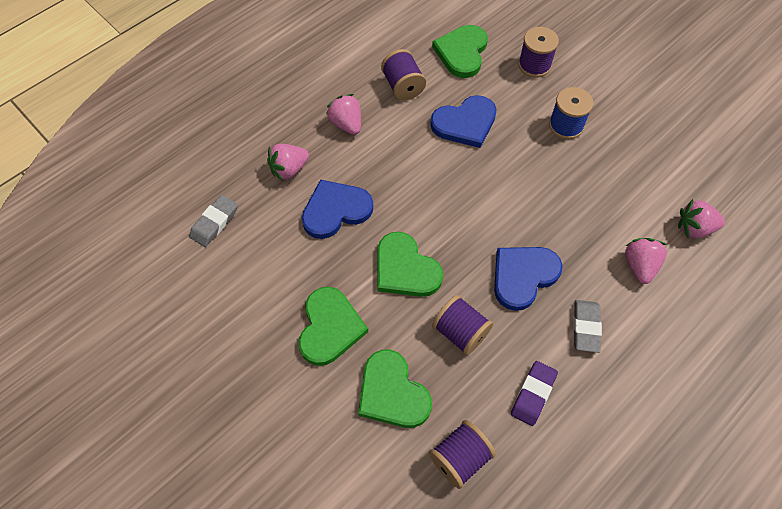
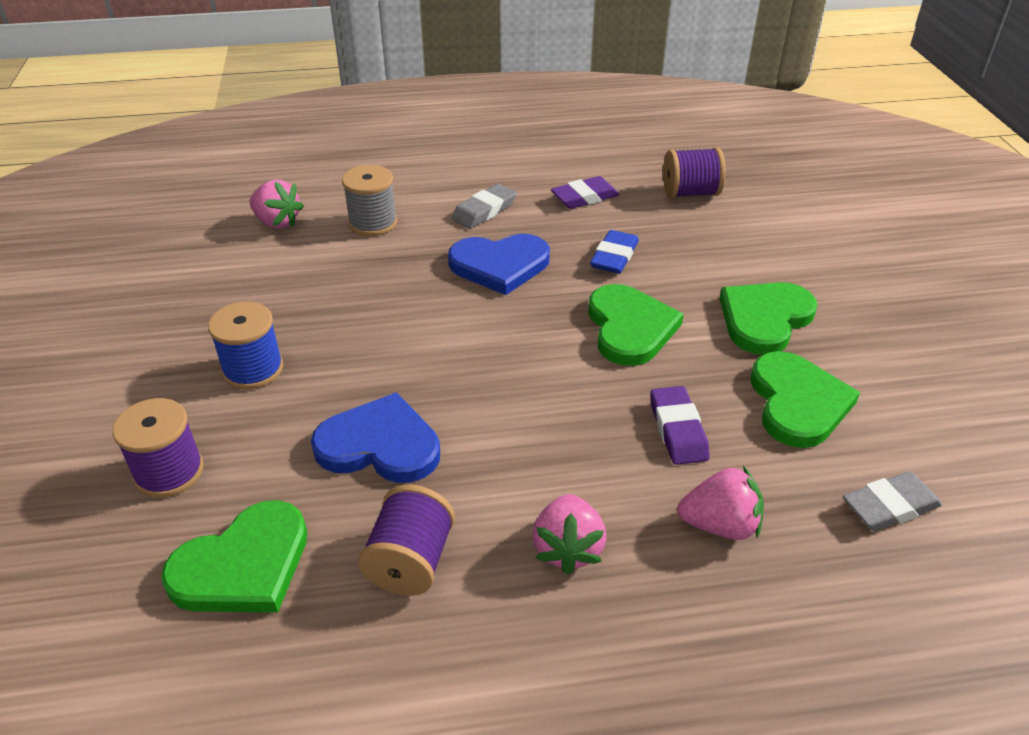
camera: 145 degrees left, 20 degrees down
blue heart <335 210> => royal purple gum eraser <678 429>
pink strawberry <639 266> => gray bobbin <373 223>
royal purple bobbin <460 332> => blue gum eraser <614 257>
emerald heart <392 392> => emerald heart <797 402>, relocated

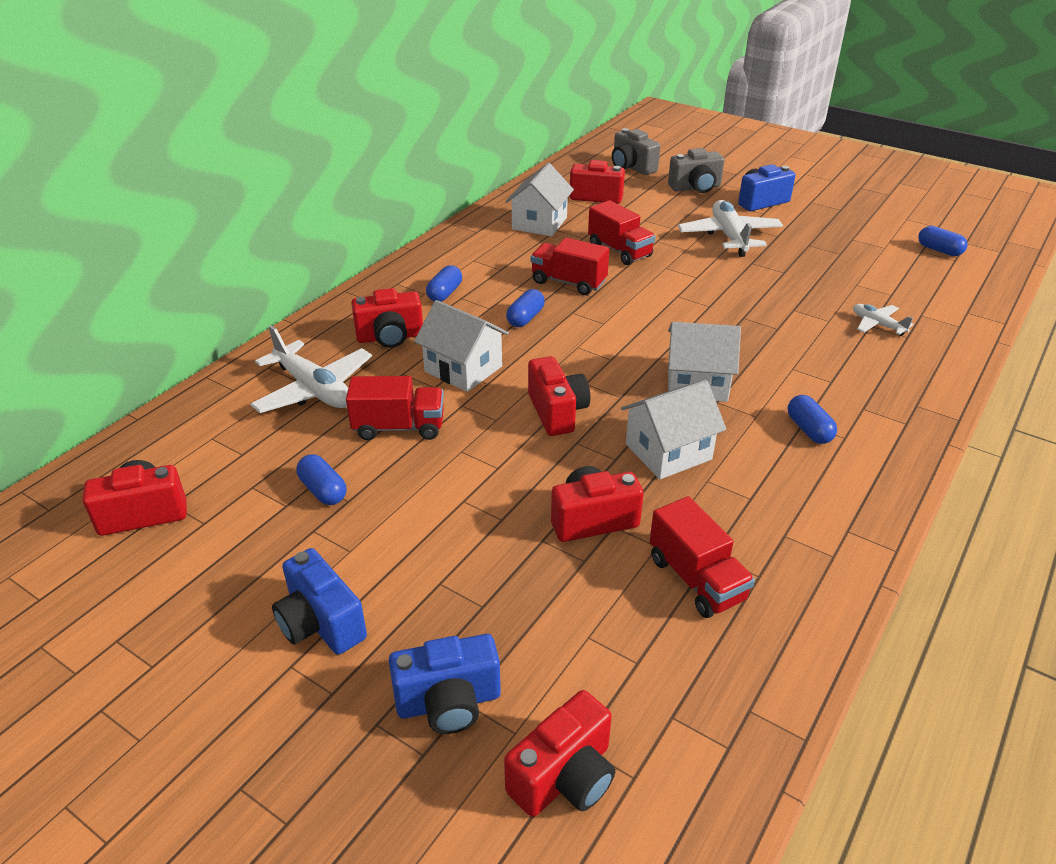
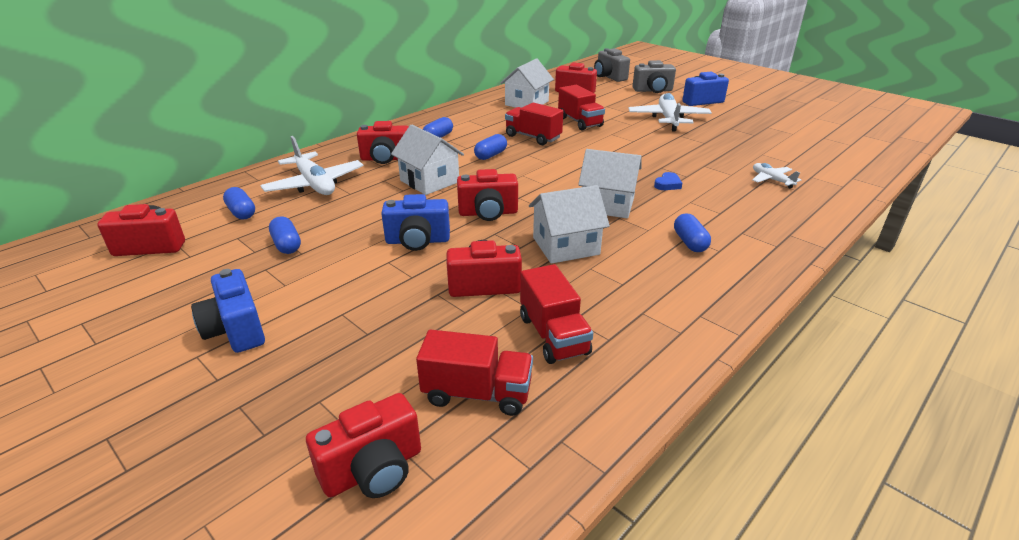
camera: 10 degrees right, 5 degrees down
blue capsule <939 250> => blue capsule <241 212>, relocated
scarlet photo camera <557 412> => scarlet photo camera <488 213>, 90 degrees clockwise
scarlet lorry <399 427> => scarlet lorry <477 393>, relocated
blue photo camera <449 702> => blue photo camera <417 241>, relocated
nothing => blue heart <667 184>

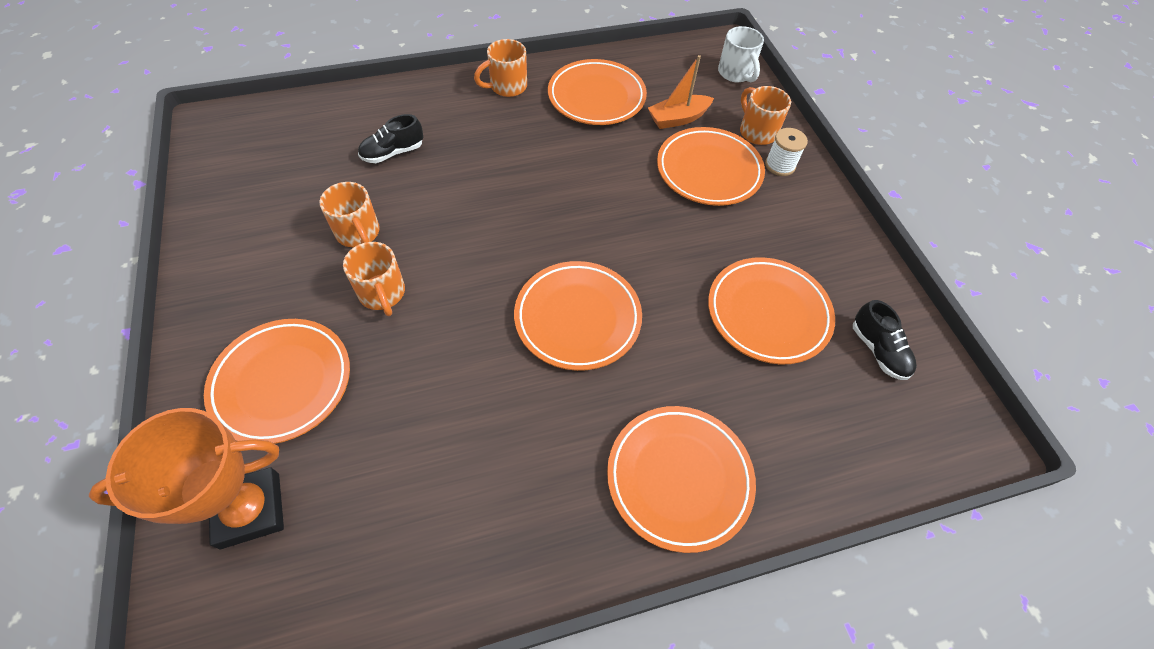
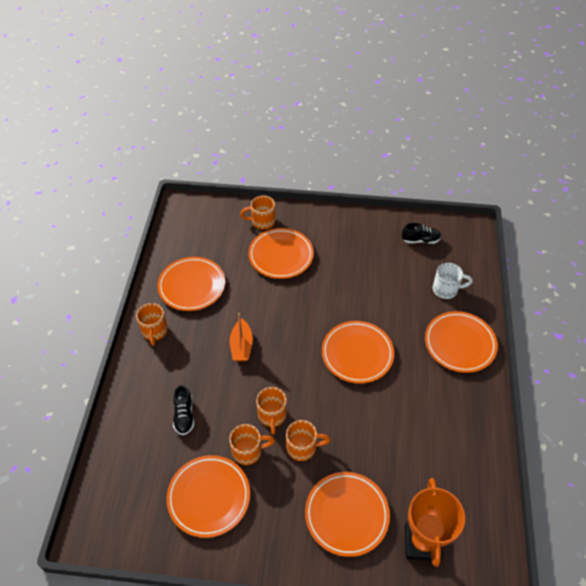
camera: 65 degrees left, 5 degrees down
white tea mug <735 73> => white tea mug <446 289>, relocated
orange boat <678 119> => orange boat <241 346>, relocated
white bobbin <780 165> => nothing
orange flat dish <768 313> => orange flat dish <209 497>, relocated
nothing => orange tea mug <272 416>

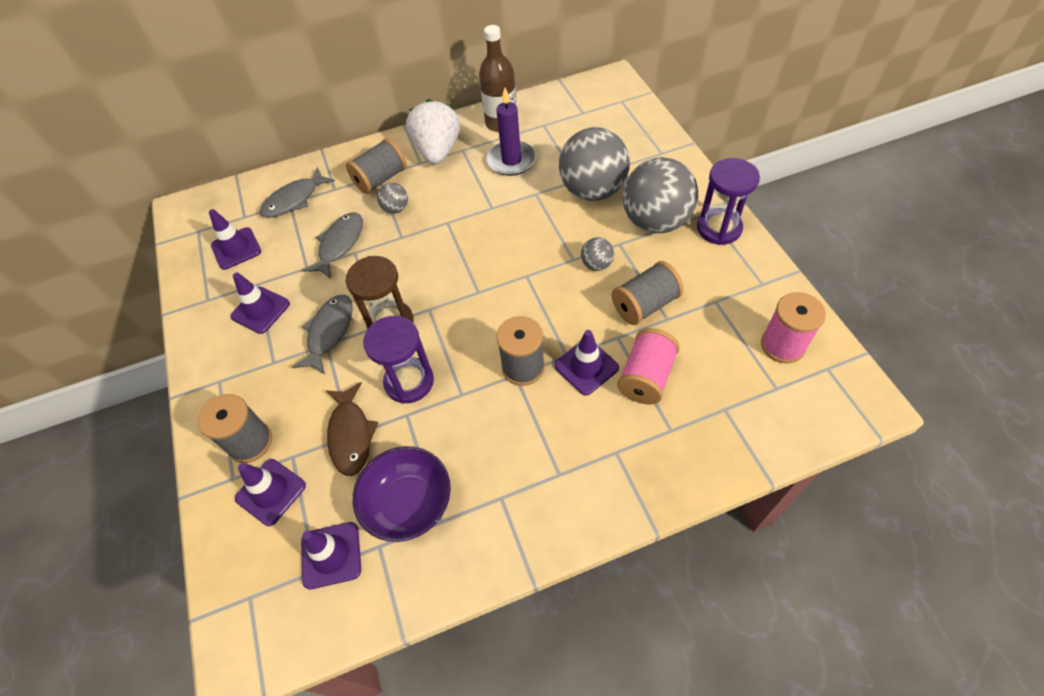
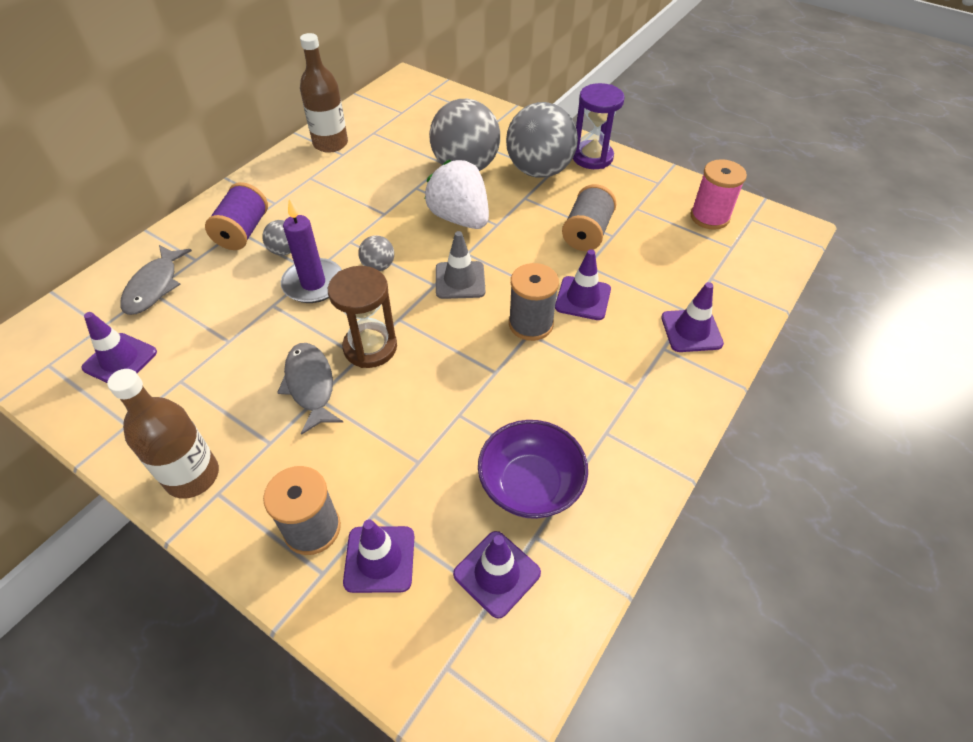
camera: 40 degrees left, 5 degrees down
royal purple pillar candle <511 160> => royal purple pillar candle <313 283>, relocated
white strawberry <437 151> => white strawberry <459 218>, relocated
gray bobbin <380 179> => royal purple bobbin <243 232>
gray fish figure <339 244> => nothing
gray ball <596 264> => gray ball <378 266>, relocated
royal purple safety cone <260 310> => royal purple safety cone <691 331>, relocated
royal purple sandglass <409 381> => nothing
pink bobbin <646 377> => nothing
dark brown fish figure <351 435> => nothing
nothing => gray safety cone <460 280>
nothing => dark brown bottle <192 476>

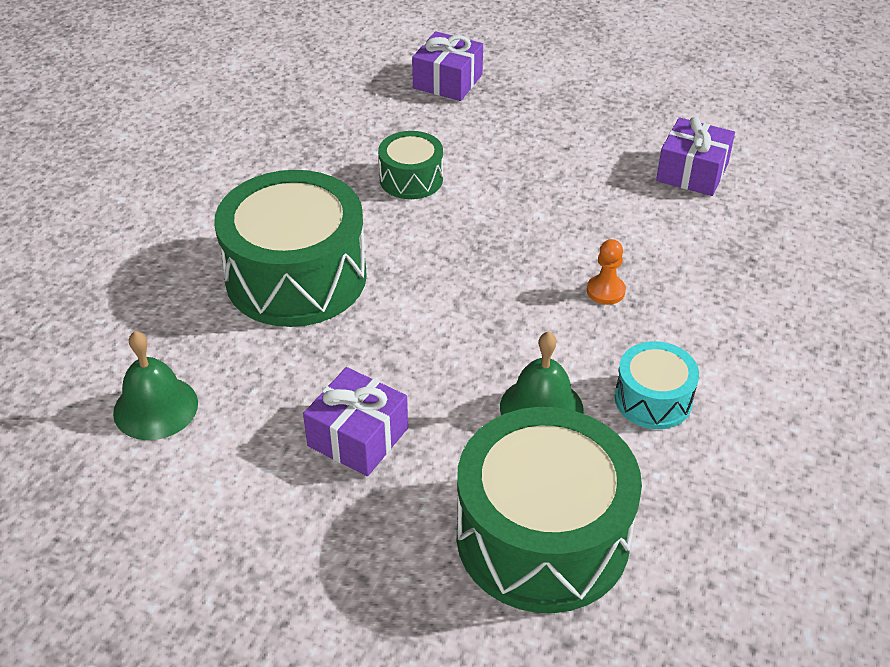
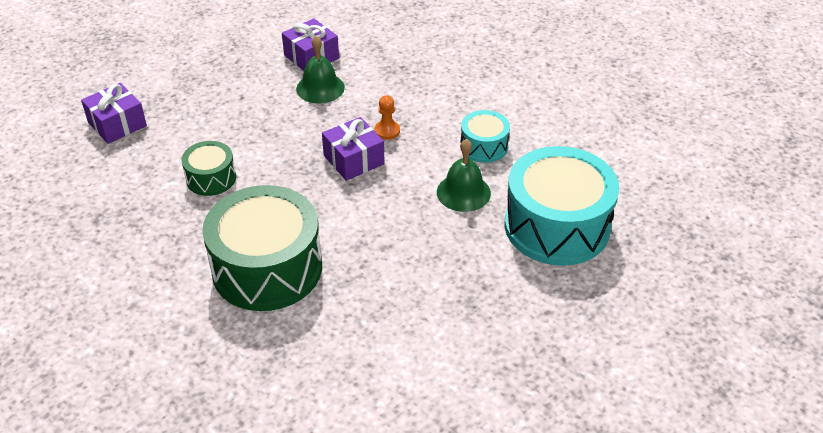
camera: 65 degrees left, 0 degrees up
emerald hand bell <155 407> => emerald hand bell <320 88>, relocated
royal purple present <358 437> => royal purple present <354 160>, relocated
emerald drum <542 537> => turquoise drum <557 226>

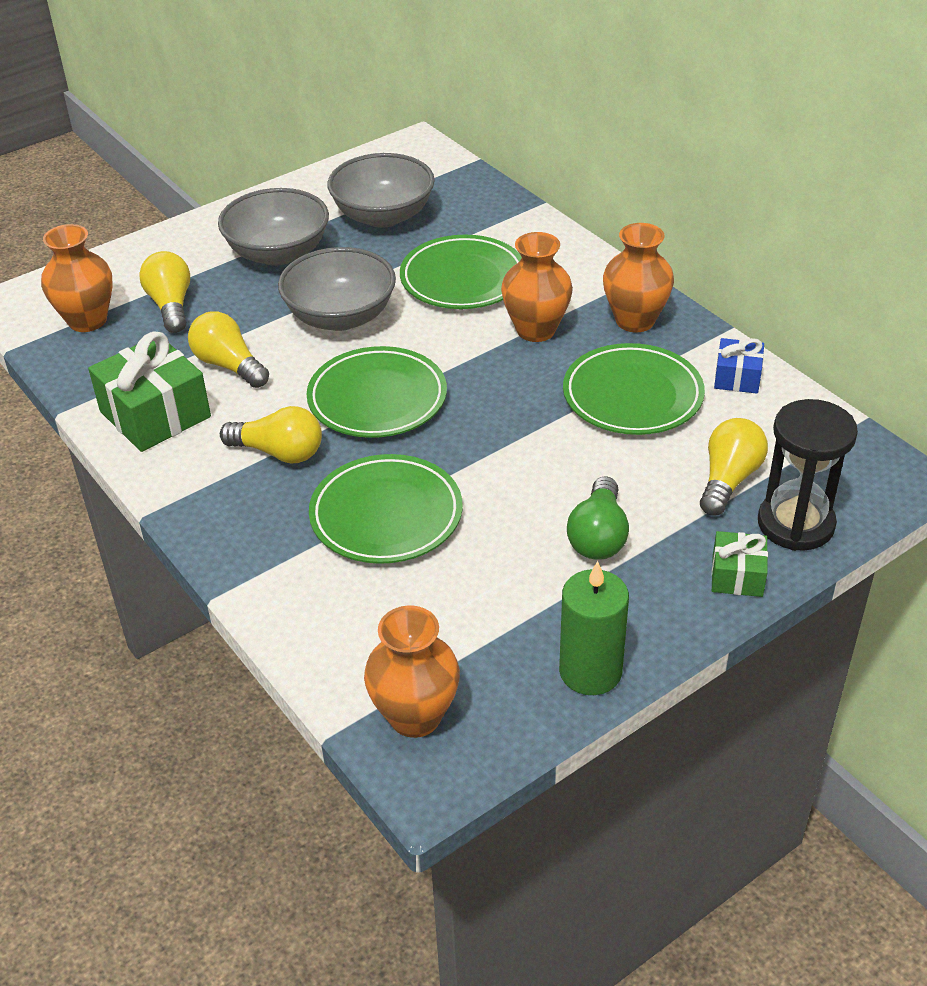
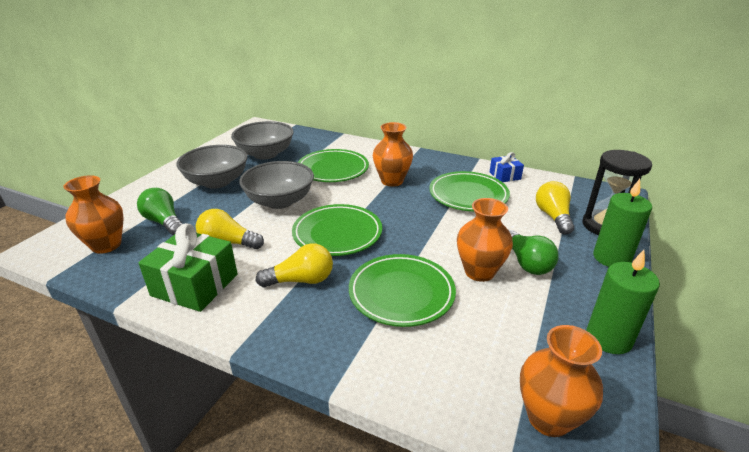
camera: 30 degrees left, 10 degrees down
orange vase <635 320> => orange vase <479 272>, relocated
bright yellow light bulb <171 305> => emerald light bulb <164 222>
emerald present <737 576> => emerald pillar candle <611 258>

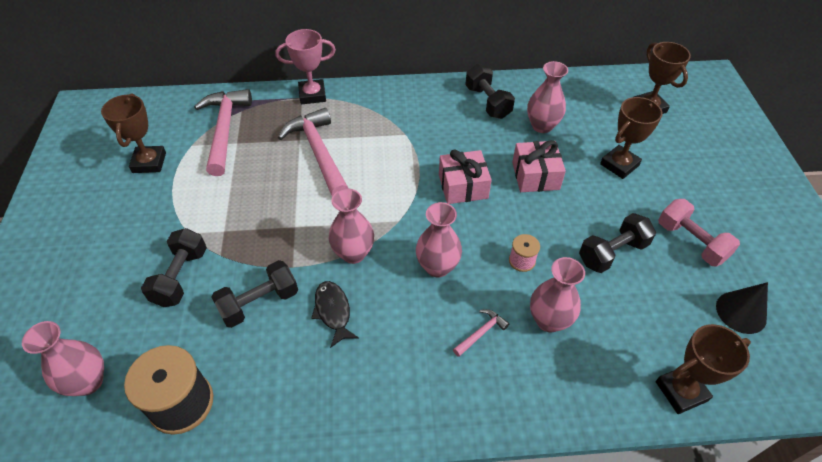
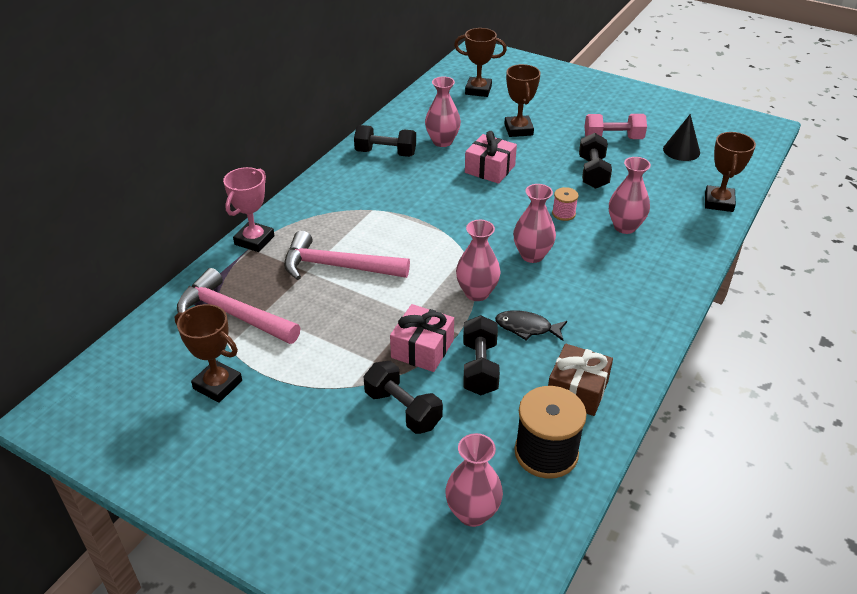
camera: 55 degrees left, 10 degrees down
pink present <463 186> => pink present <422 349>, relocated
pink carpenter's hammer <481 333> => nothing
nothing => dark brown present <577 390>

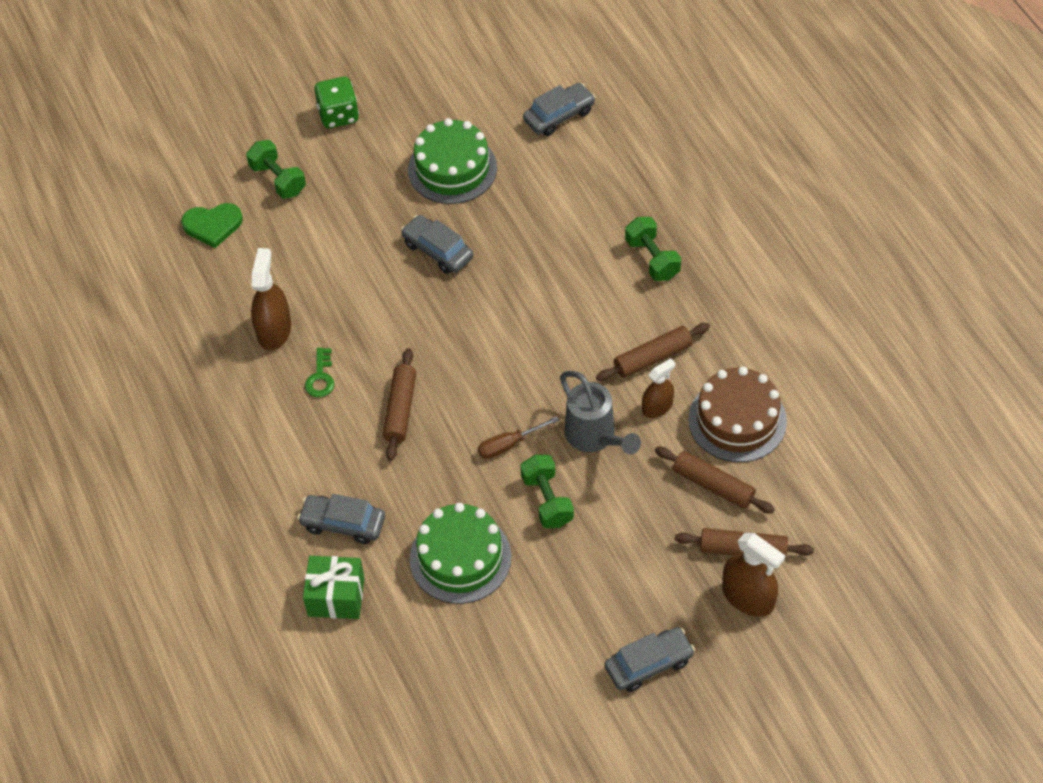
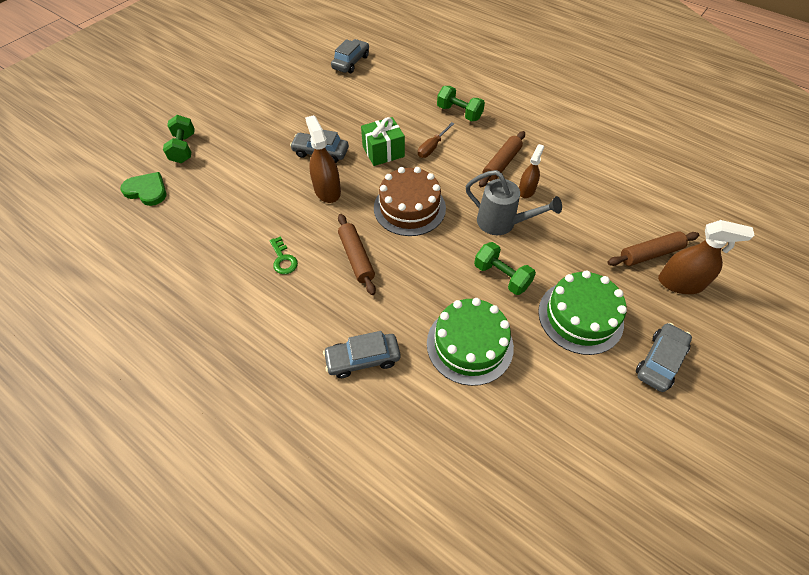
camera: 30 degrees left, 0 degrees up
emerald game die <338 115> => nothing
emerald cake <452 169> => emerald cake <580 316>, relocated
emerald dumbbell <278 179> => emerald dumbbell <183 148>, 60 degrees clockwise
emerald heart <213 225> => emerald heart <147 190>, 120 degrees counterclockwise
dark brown spray cleaner <274 330> => dark brown spray cleaner <327 190>, relocated
dark brown cake <737 420> => dark brown cake <409 208>, relocated
dark brown hand screwdriver <509 445> => dark brown hand screwdriver <432 147>, relocated
dark brown pastry roller <713 485> => nothing
emerald present <336 596> => emerald present <383 152>, relocated

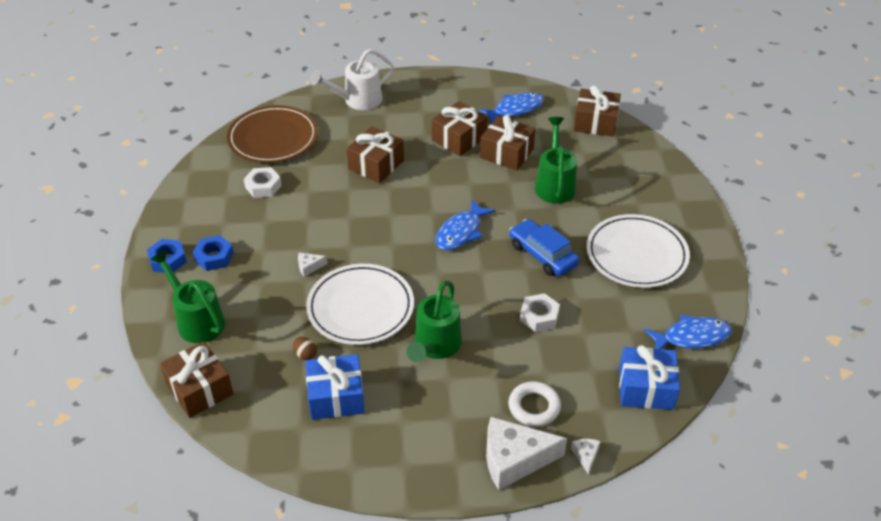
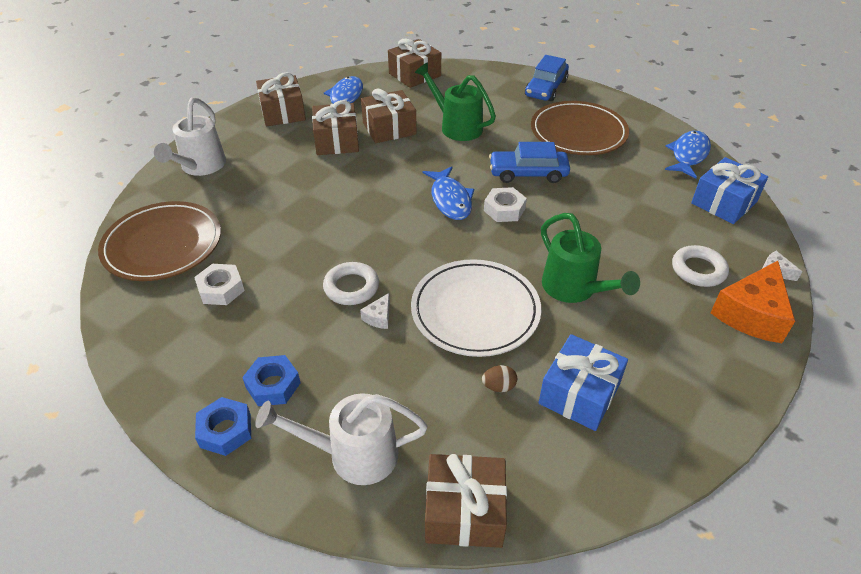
camera: 50 degrees left, 0 degrees up
dark brown present <376 165> => dark brown present <283 112>, relocated
white flat dish <636 254> => dark brown flat dish <578 132>
emerald watering pot <197 320> => white watering pot <352 454>
white nut <539 316> => white nut <504 209>, relocated
white cheese wedge <514 459> => orange cheese wedge <751 314>
nothing => blue car <546 88>
nothing => white hoop <351 287>

